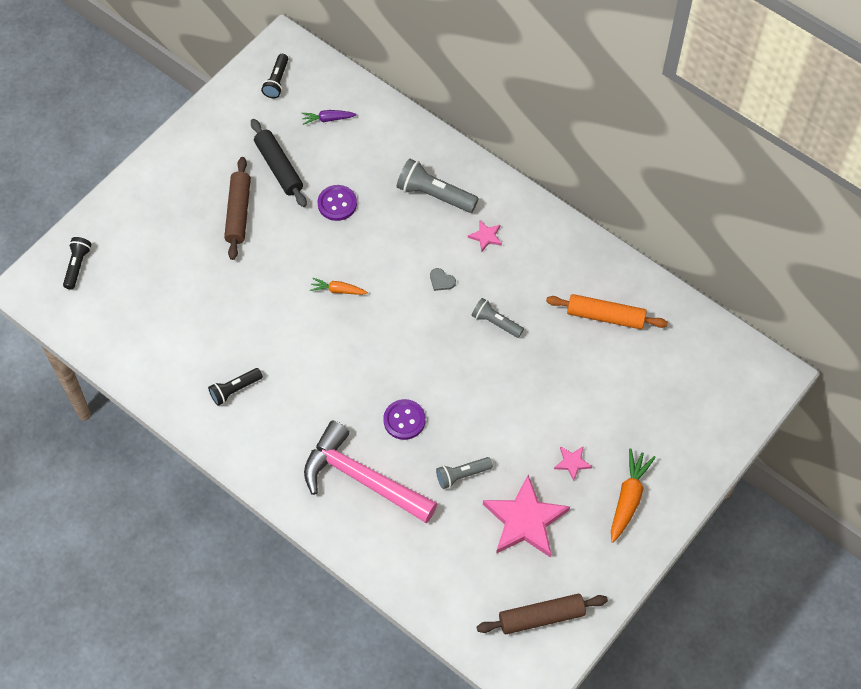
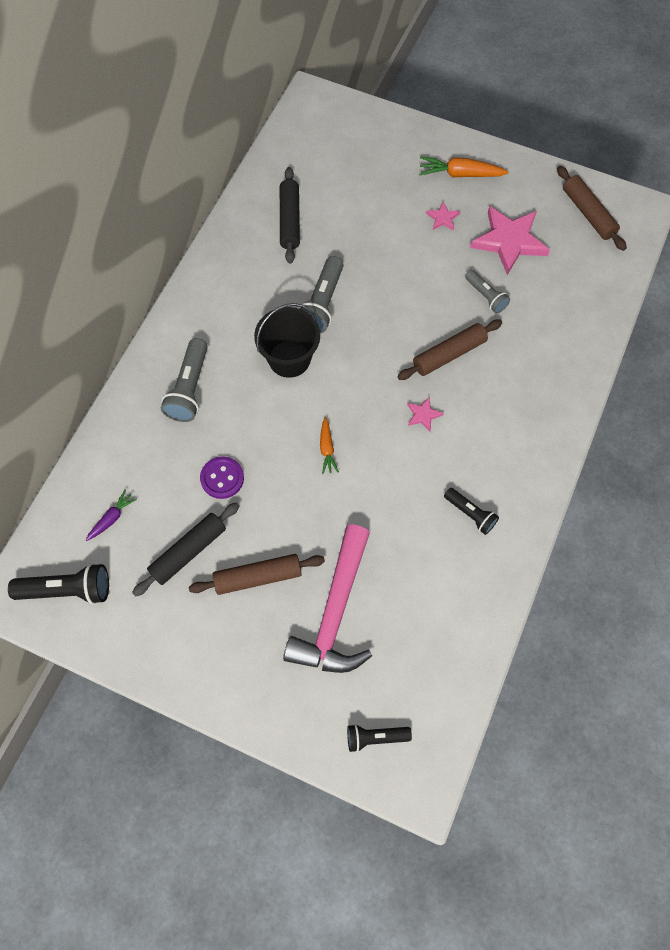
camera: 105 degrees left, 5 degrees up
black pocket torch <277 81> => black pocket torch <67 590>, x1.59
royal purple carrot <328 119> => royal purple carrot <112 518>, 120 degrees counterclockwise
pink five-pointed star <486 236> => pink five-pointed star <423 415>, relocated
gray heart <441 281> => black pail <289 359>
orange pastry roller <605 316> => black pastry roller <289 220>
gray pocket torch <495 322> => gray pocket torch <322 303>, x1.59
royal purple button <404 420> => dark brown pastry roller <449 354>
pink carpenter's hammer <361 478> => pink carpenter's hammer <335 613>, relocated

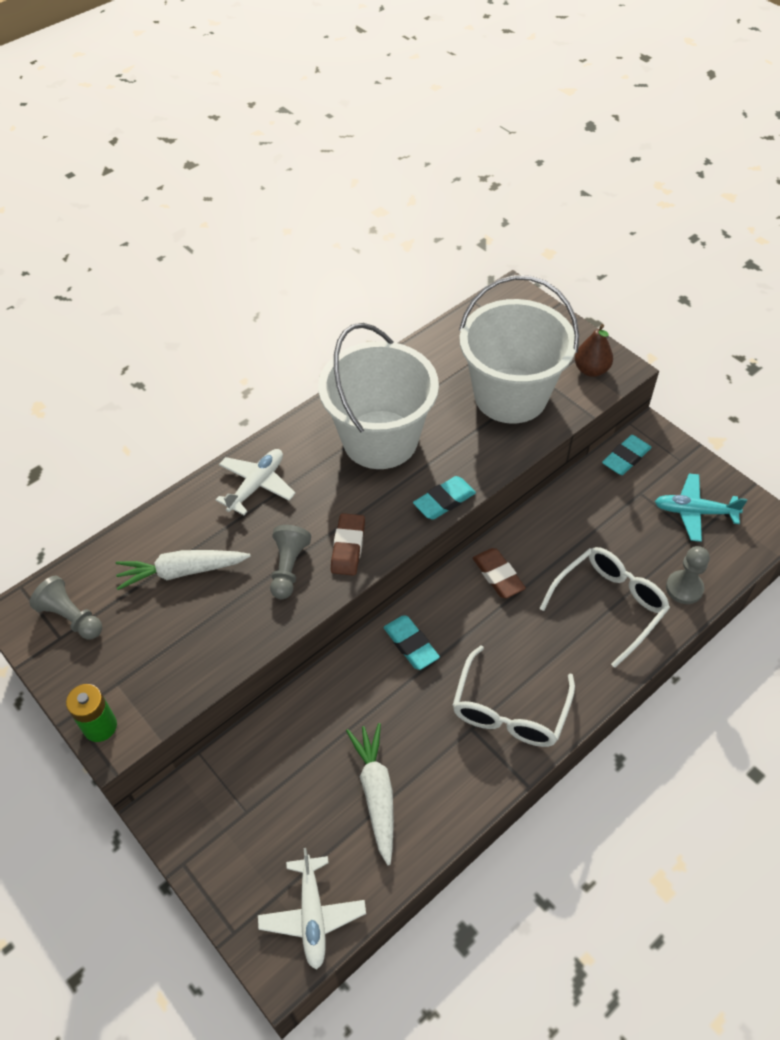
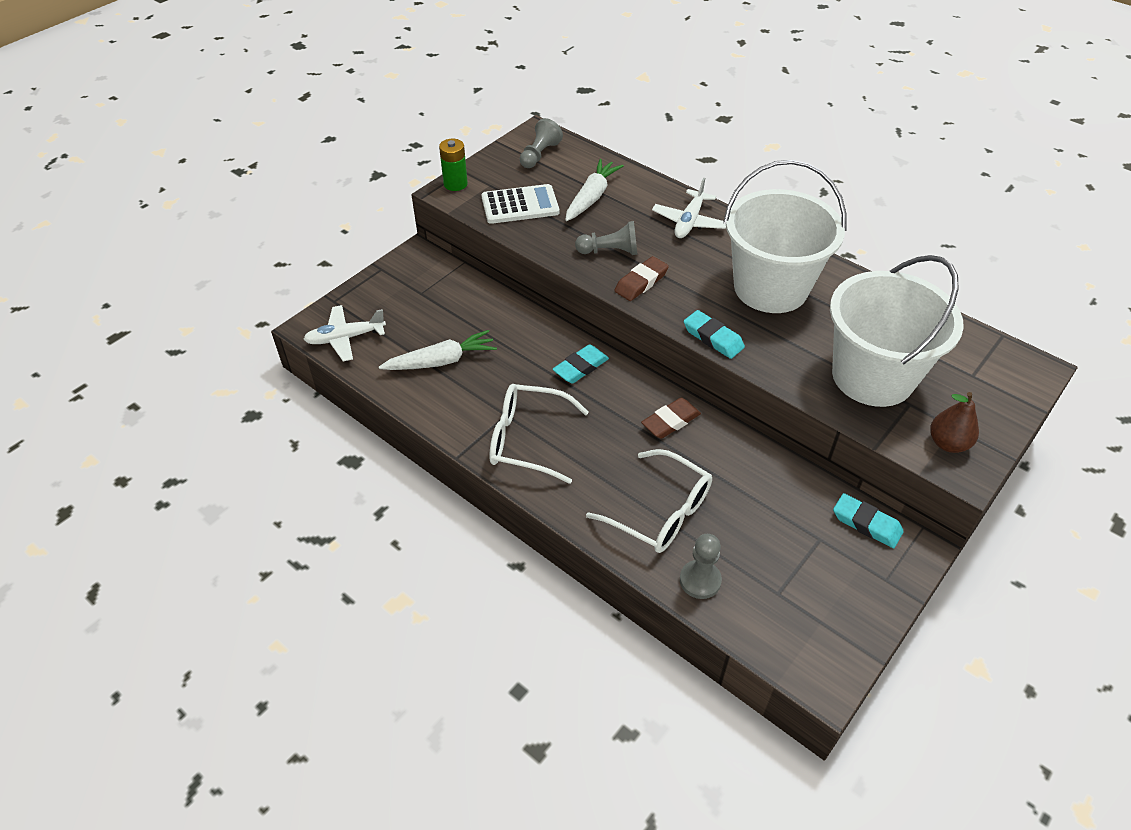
camera: 80 degrees right, 5 degrees down
white aeroplane <257 485> => white aeroplane <689 222>, 90 degrees clockwise
turquoise aeroplane <694 512> => nothing
dark brown gum eraser <348 547> => dark brown gum eraser <641 282>, 45 degrees counterclockwise
white carrot <182 571> => white carrot <591 197>, 45 degrees clockwise
nothing => white pocket calculator <520 205>

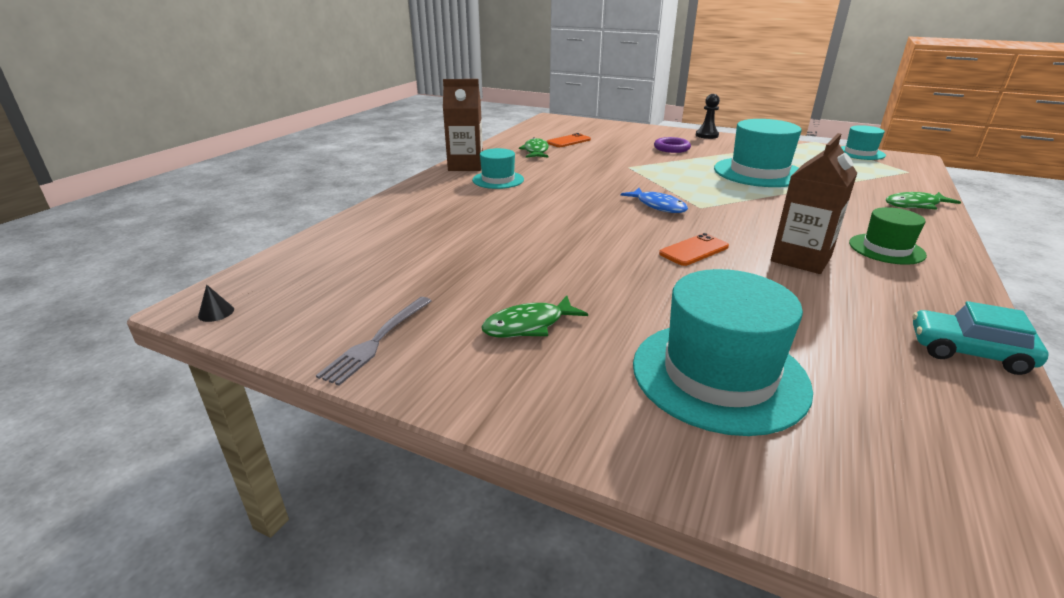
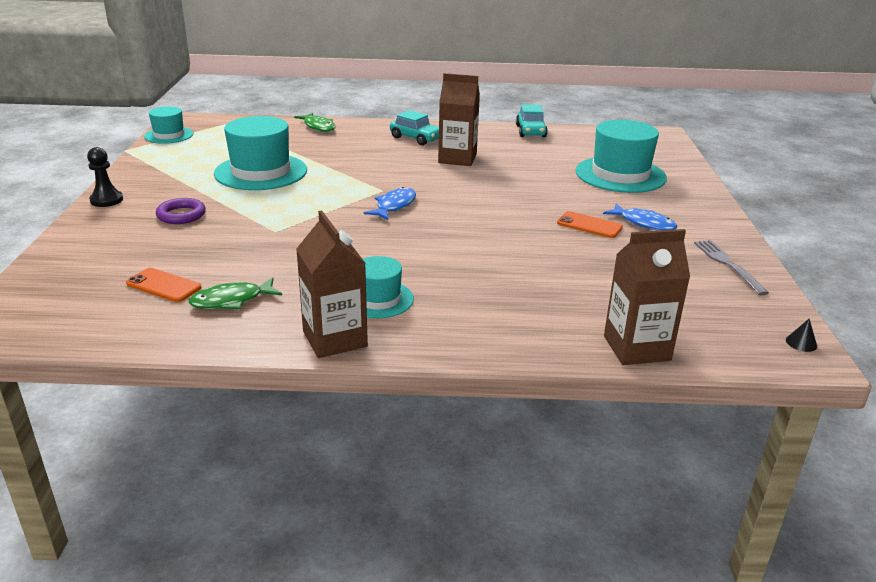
camera: 115 degrees left, 0 degrees up
emerald tall hat <886 249> => turquoise car <416 138>
orange mobile phone <694 250> => orange mobile phone <589 225>, relocated
emerald fish figure <528 325> => blue fish figure <644 223>
gray fork <376 341> => gray fork <727 264>, 105 degrees counterclockwise
nothing => dark brown milk carton <636 348>

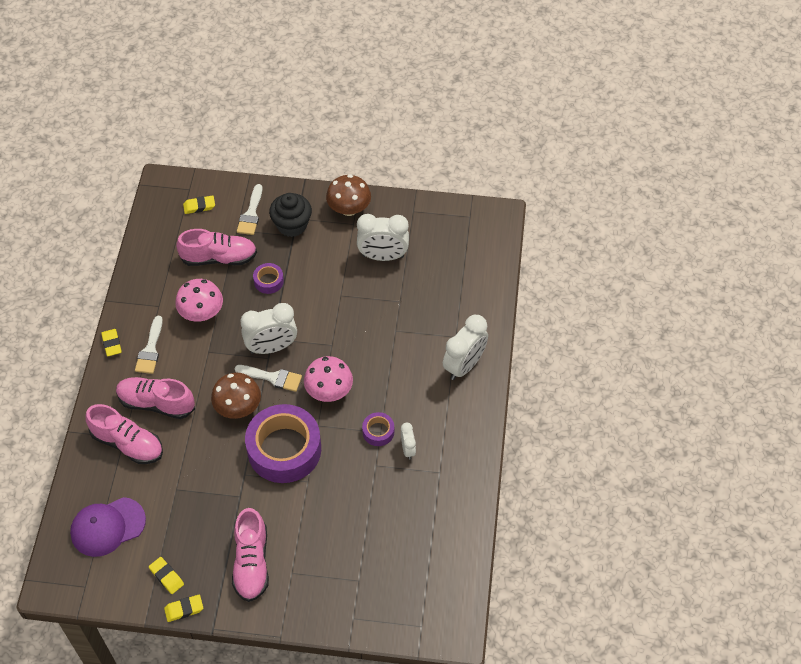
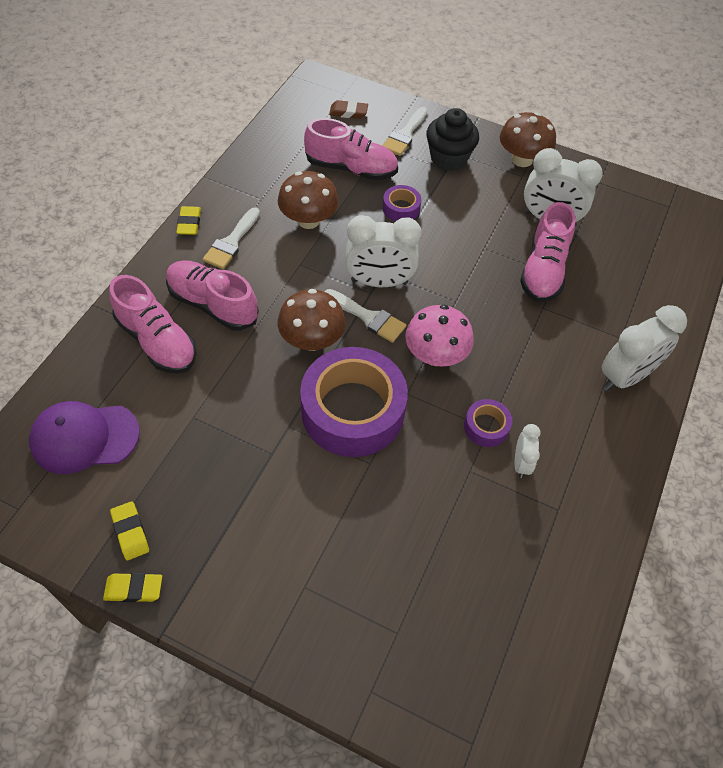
camera: 15 degrees right, 0 degrees up
bright yellow gum eraser <199 206> => dark brown gum eraser <348 112>
pink fungus <201 313> => dark brown fungus <308 220>
pink lace-up shoe <251 563> => pink lace-up shoe <543 270>, relocated

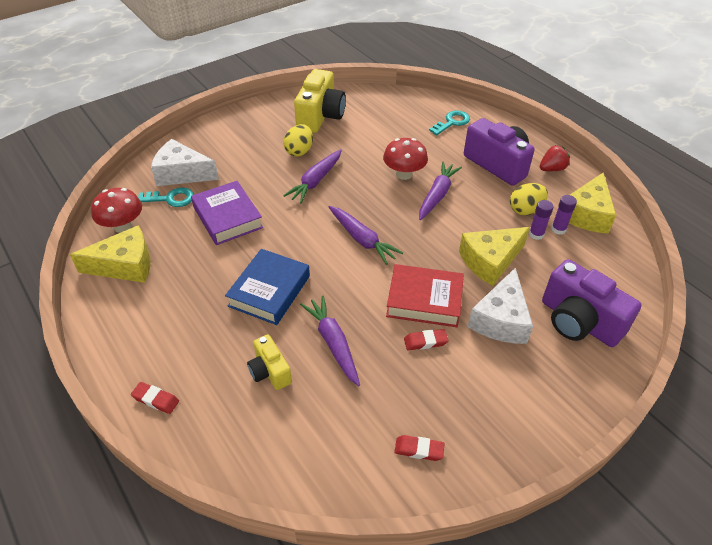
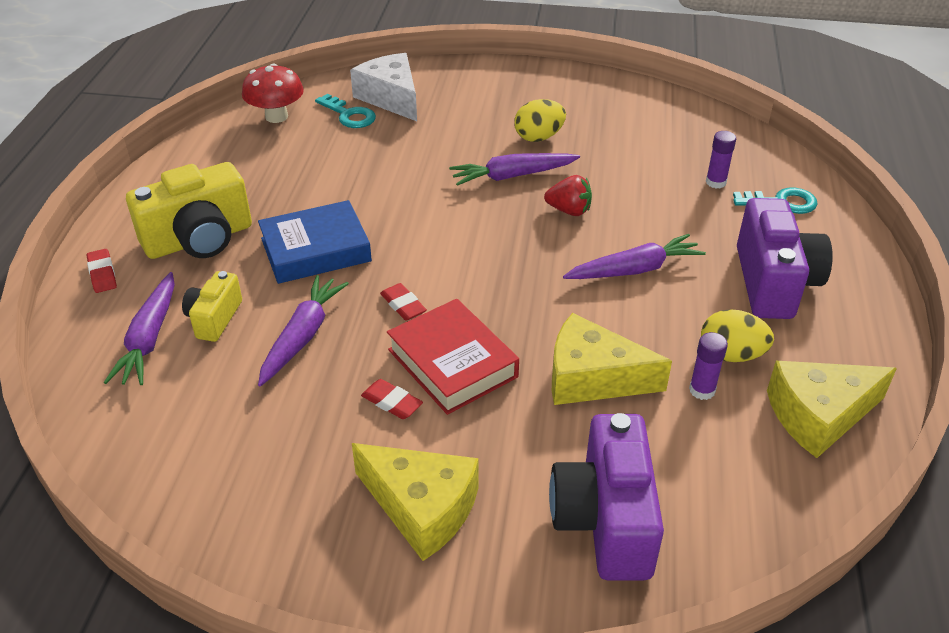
camera: 45 degrees right, 5 degrees down
bright yellow photo camera <320 116> => bright yellow photo camera <199 239>, relocated
scarlet fungus <404 174> => nothing
scarlet strawberry <552 169> => scarlet strawberry <569 211>, relocated
royal purple hardback <227 217> => nothing
royal purple glue <558 229> => royal purple glue <716 182>, relocated
royal purple carrot <362 239> => royal purple carrot <149 338>, relocated
bright yellow cheese wedge <125 265> => bright yellow cheese wedge <422 508>, relocated
white cheese wedge <501 319> => nothing
scarlet gum eraser <419 450> => scarlet gum eraser <403 305>, relocated

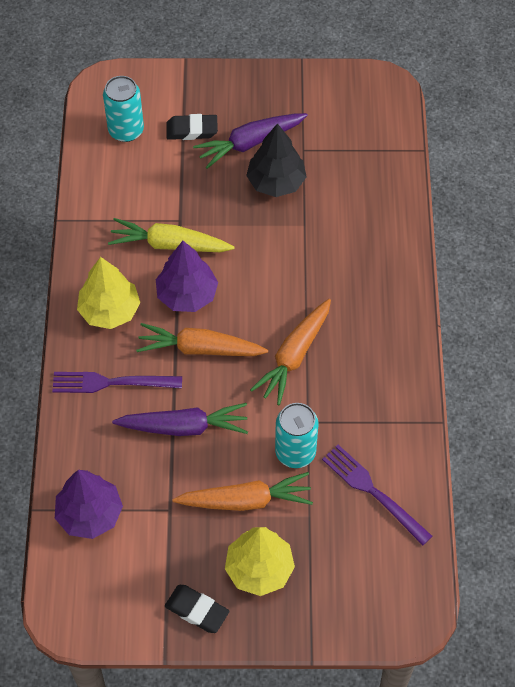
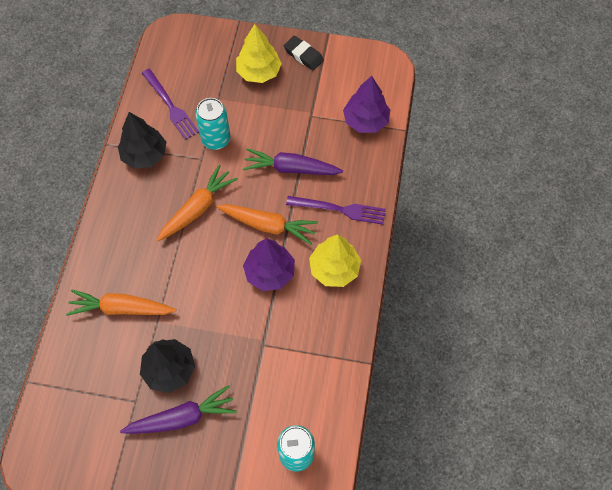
camera: 170 degrees left, 5 degrees up
black gum eraser <192 130> => nothing
bright yellow carrot <170 244> => nothing
orange carrot <245 500> => orange carrot <122 308>, relocated
nothing => black toy tree <144 155>

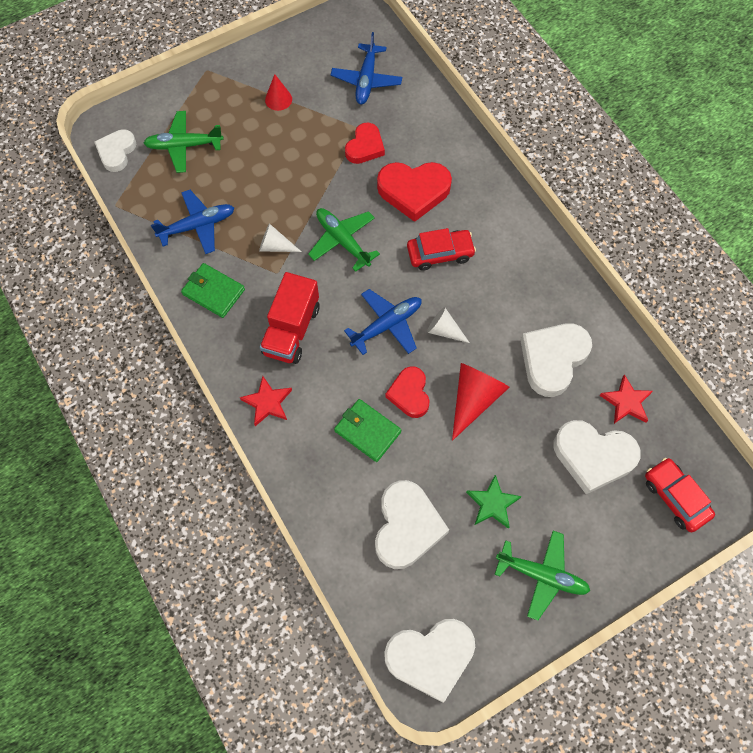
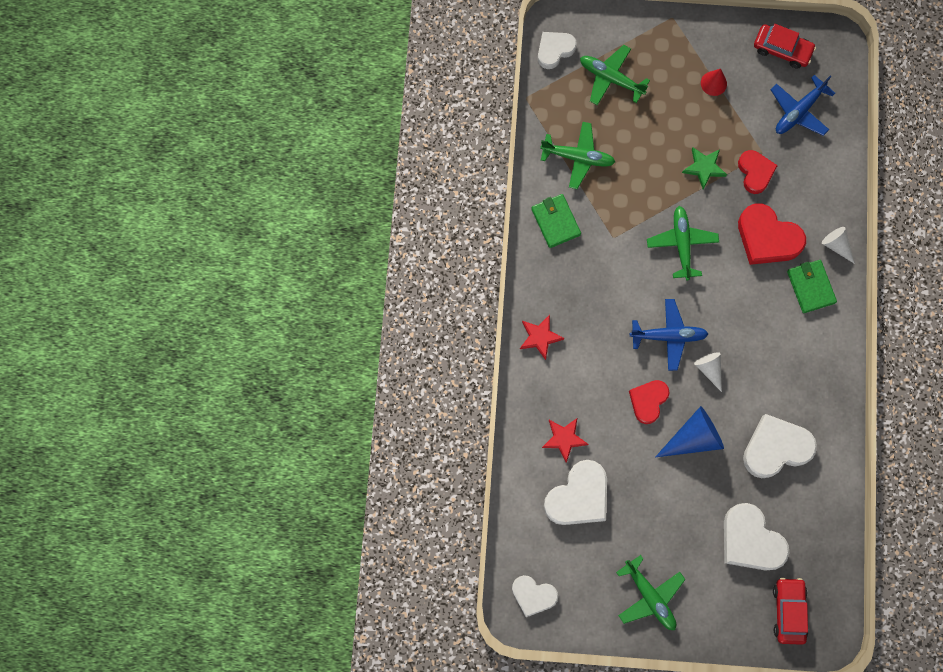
camera: 35 degrees right, 10 degrees up
scarlet heart <365 147> => scarlet heart <755 172>, 75 degrees counterclockwise
blue aeroplane <197 226> => emerald aeroplane <578 157>
white cone shape <275 246> => white cone shape <836 245>, relocated
scarlet car <440 253> => scarlet car <782 49>, relocated
scarlet lorry <291 330> => nothing
scarlet cone shape <474 399> => blue cone shape <693 437>
scarlet five-pointed star <626 402> => scarlet five-pointed star <564 438>, relocated
emerald billfold <367 431> => emerald billfold <810 287>, relocated
emerald five-pointed star <492 503> => emerald five-pointed star <704 167>, relocated
white heart <430 657> => white heart <533 595>, x0.63

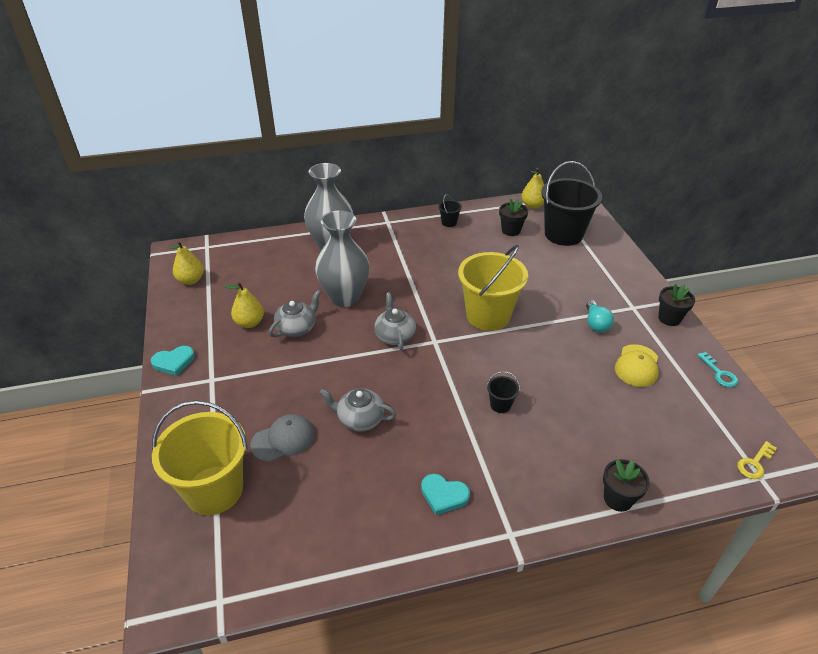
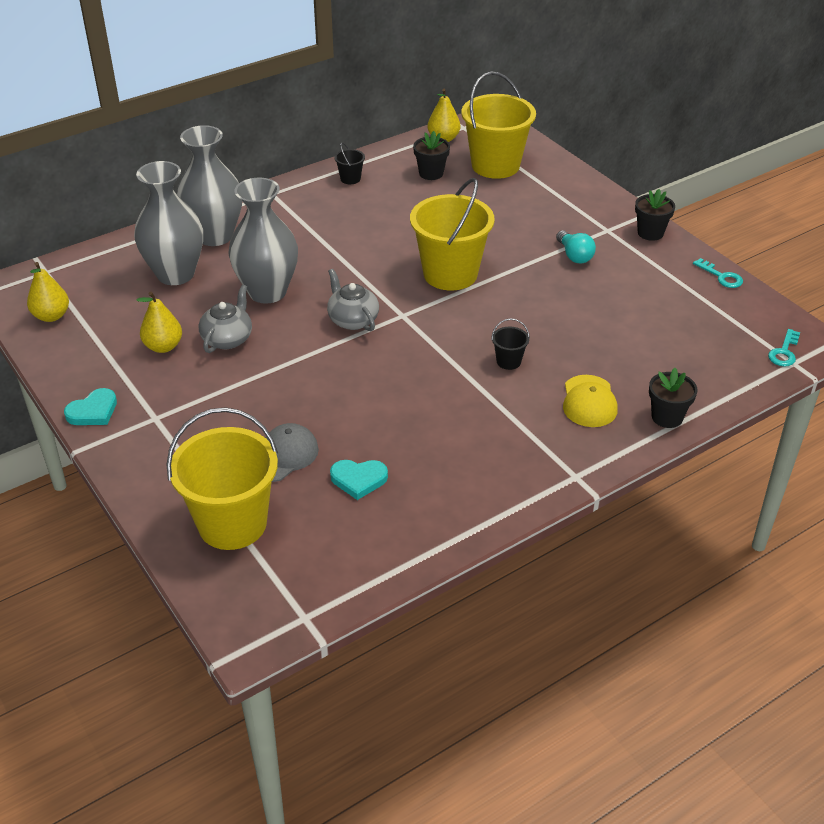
camera: 20 degrees left, 0 degrees up
black pail <563 234> => bright yellow pail <495 165>
bright yellow cap <637 366> => bright yellow cap <589 401>, relocated
gray china teapot <359 419> => nothing
bright yellow latchkey <754 463> => turquoise latchkey <784 352>
turquoise heart <443 495> => turquoise heart <358 479>, relocated
nothing => gray vase <175 274>

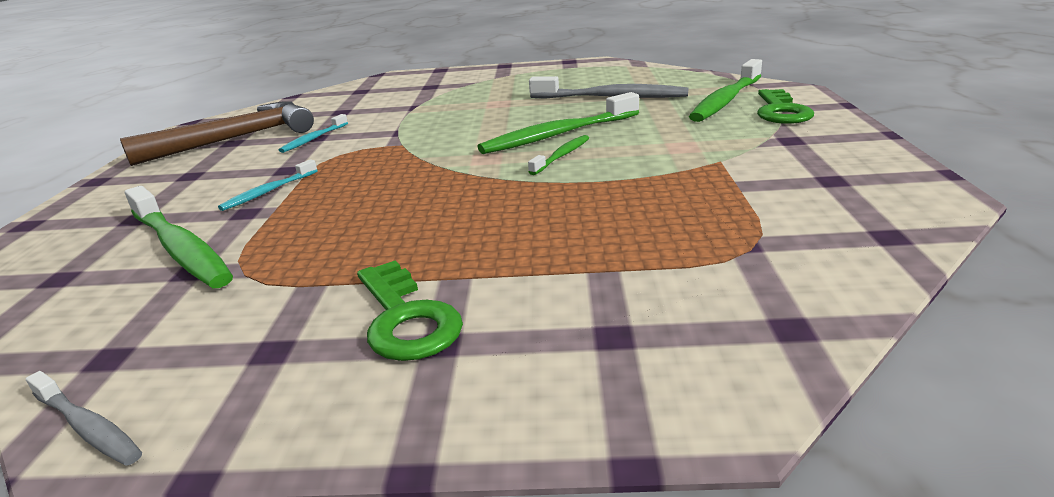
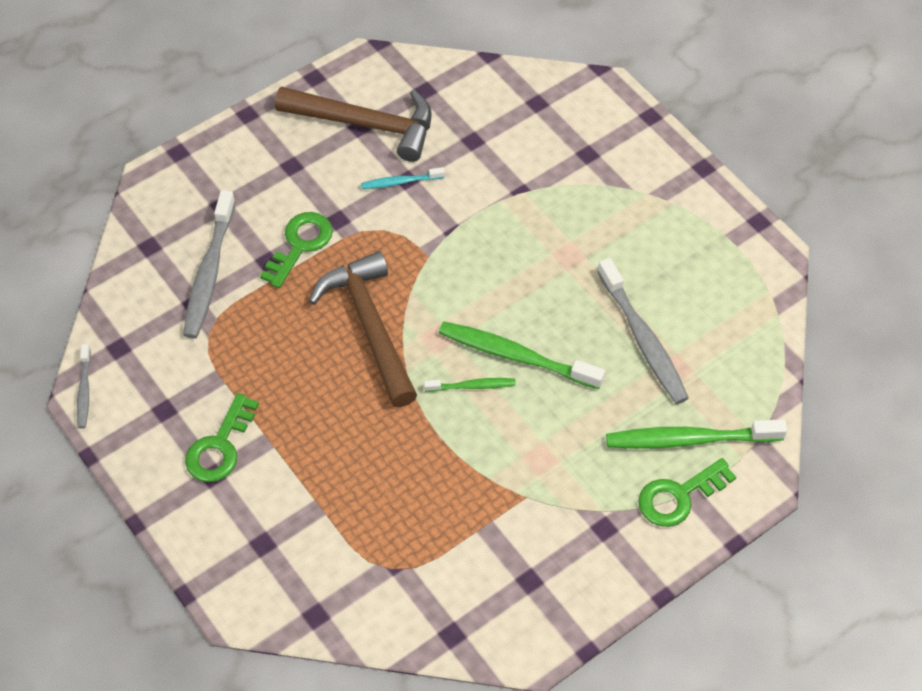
camera: 50 degrees right, 30 degrees up
turquoise dental brush <269 191> => emerald latchkey <300 245>
emerald dental brush <180 248> => gray dental brush <209 272>
nothing => dark brown carpenter's hammer <370 326>

